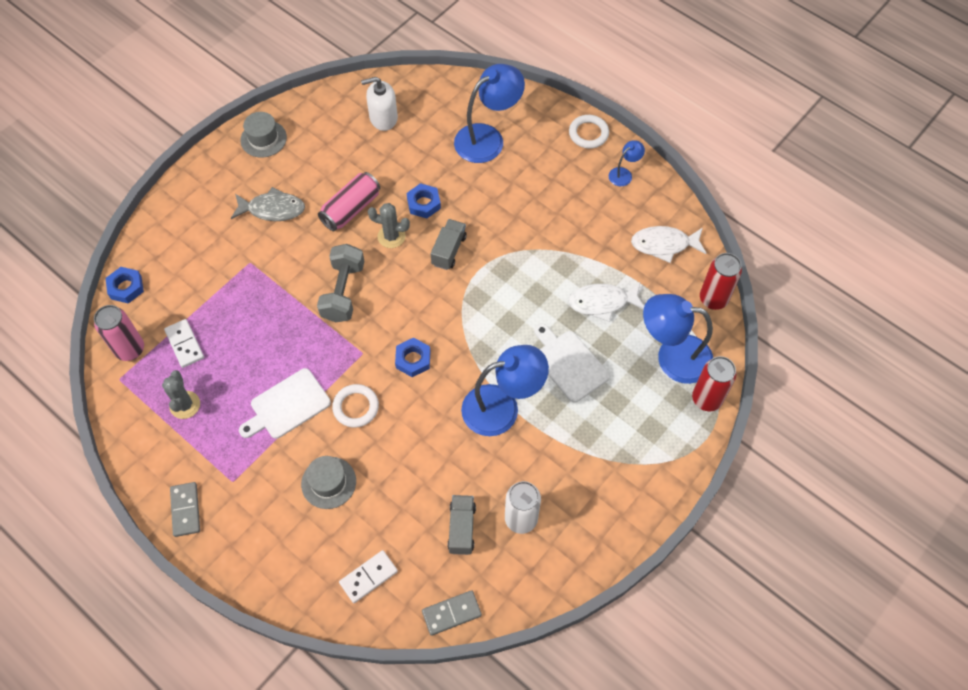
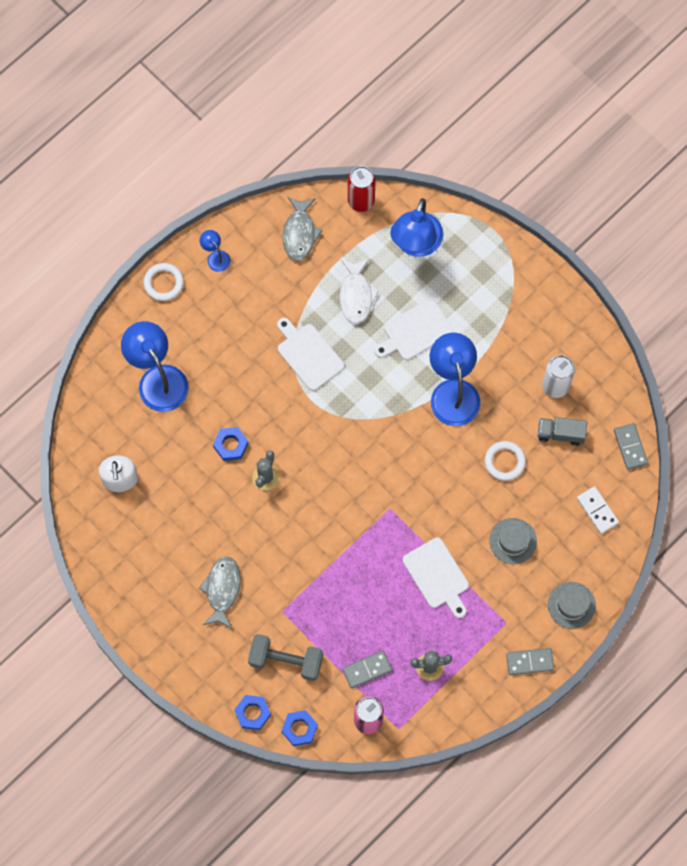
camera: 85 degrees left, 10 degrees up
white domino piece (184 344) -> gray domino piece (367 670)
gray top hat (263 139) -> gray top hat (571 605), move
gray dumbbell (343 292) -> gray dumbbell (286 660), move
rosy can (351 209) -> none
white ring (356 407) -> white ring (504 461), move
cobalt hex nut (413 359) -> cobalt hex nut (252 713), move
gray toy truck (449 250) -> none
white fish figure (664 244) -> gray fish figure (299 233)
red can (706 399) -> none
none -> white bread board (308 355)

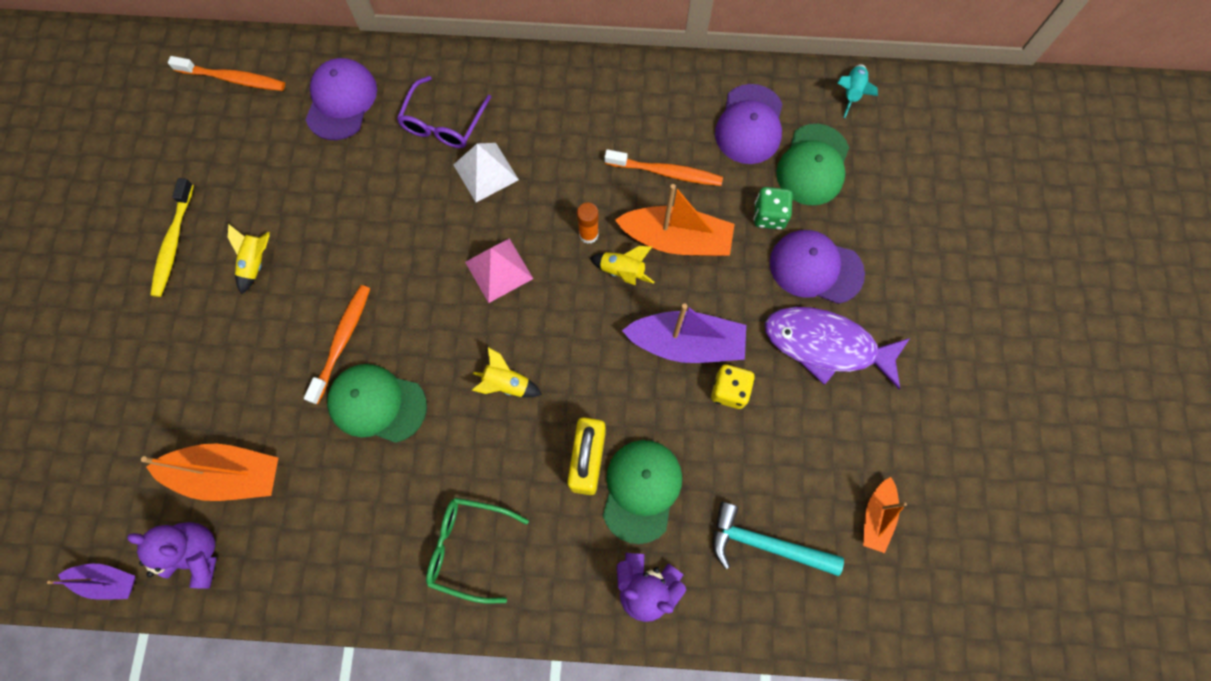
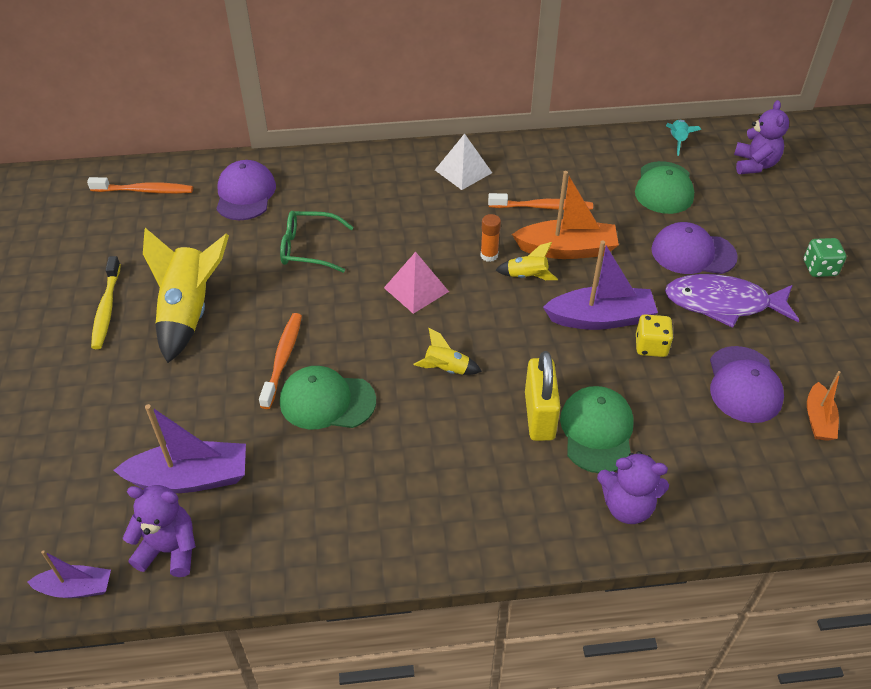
camera: 10 degrees left, 25 degrees down
orange-coloured sailboat (228 475) -> violet sailboat (190 478)
golden toy rocket (257 262) -> golden toy rocket (189 312), x2.09
violet glasses (443 123) -> none
leaf-green glasses (468 547) -> leaf-green glasses (309 248), move
white solid pyramid (486 172) -> white solid pyramid (463 171), move
teal hammer (765 544) -> none
violet peaked cap (749 124) -> violet peaked cap (744 385), move
leaf-green dice (769 216) -> leaf-green dice (819 268), move
none -> violet stuffed bear (754 165)

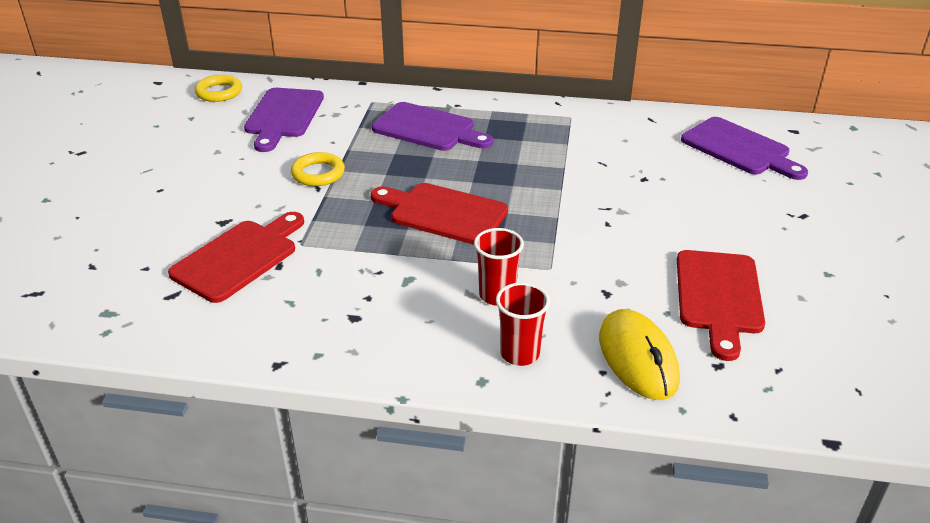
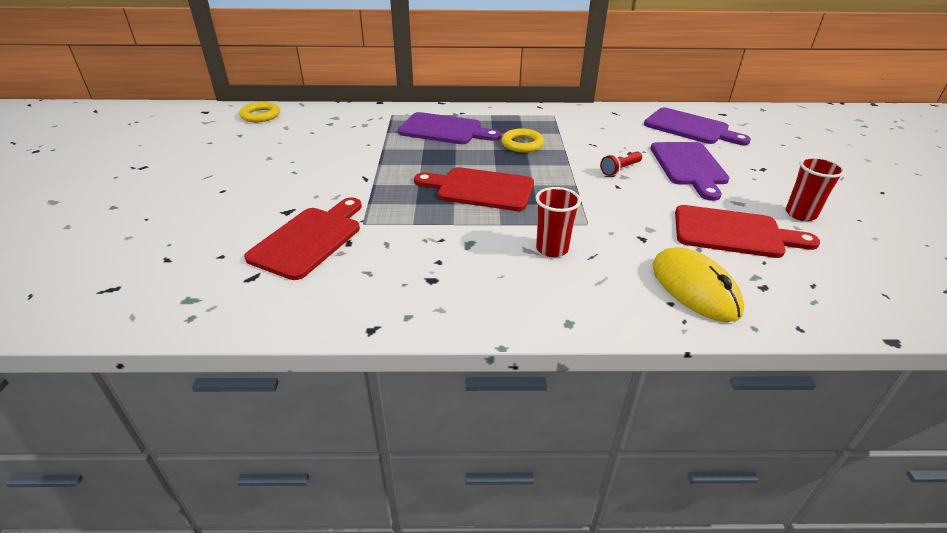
camera: 10 degrees left, 0 degrees up
violet bread board (283 116) -> violet bread board (689 166), move
golden ring (318 173) -> golden ring (522 144), move
red beaker (520 354) -> red beaker (800 214), move
red bread board (719 297) -> red bread board (733 233), 75 degrees counterclockwise
none -> red flashlight (620 169)

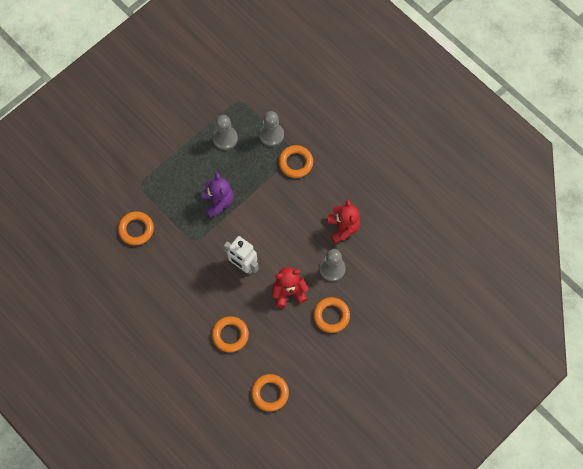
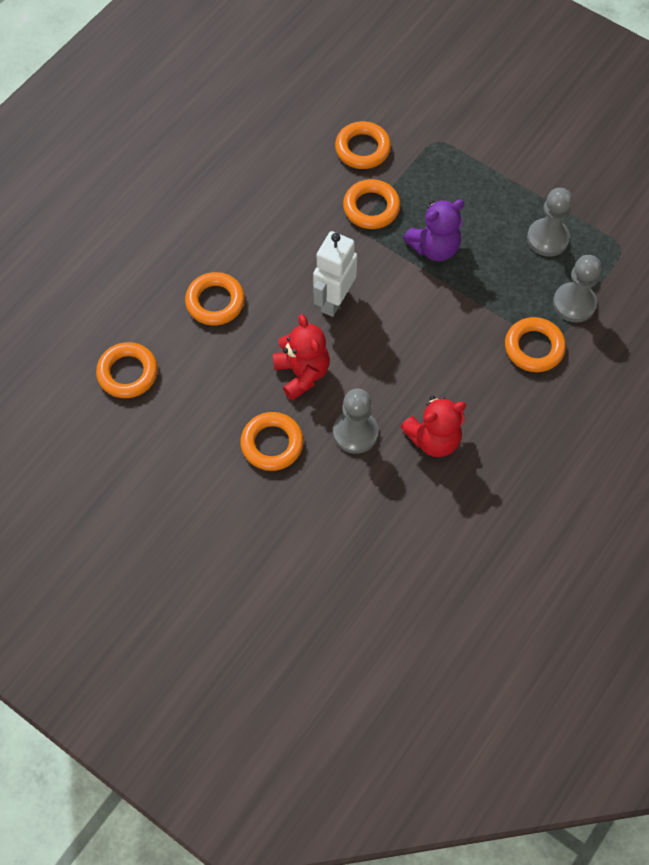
camera: 80 degrees right, 5 degrees down
none -> orange-coloured ring (371 207)

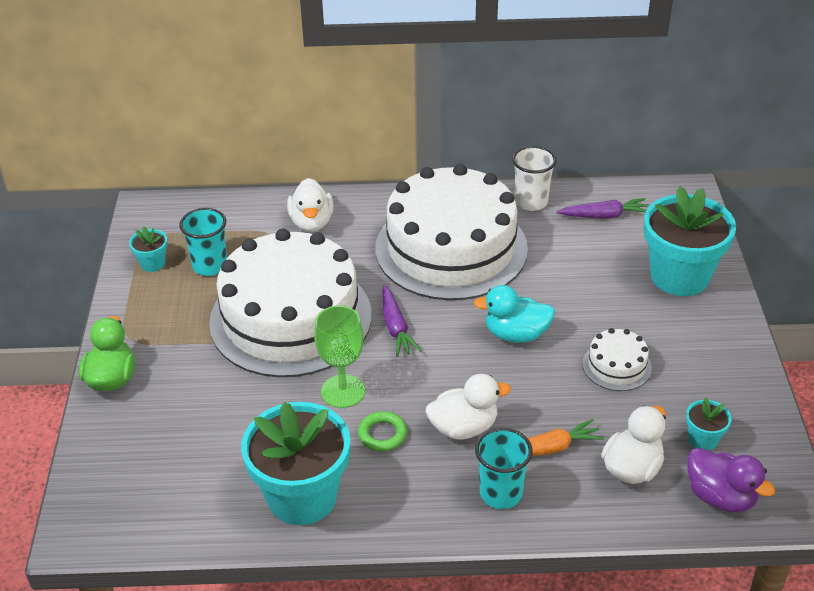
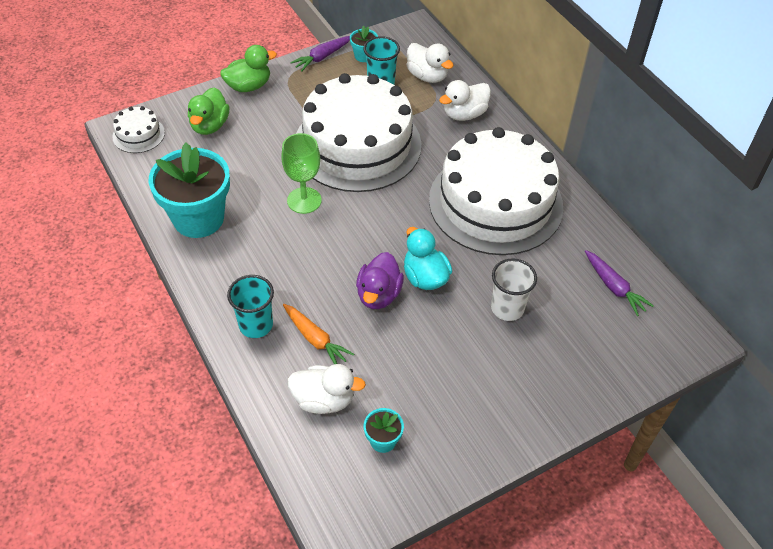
camera: 60 degrees right, 10 degrees up
leaf-green ring (382 434) -> none
violet toy carrot (396 328) -> violet toy carrot (322 57), move
white duck (463 427) -> white duck (427 76), move
white beaker (531 202) -> white beaker (507 308), move
white gateau (617 365) -> white gateau (138 134), move
teal plant pot (679 276) -> none
violet duck (720 497) -> violet duck (378 295), move
none -> leaf-green duck (209 125)

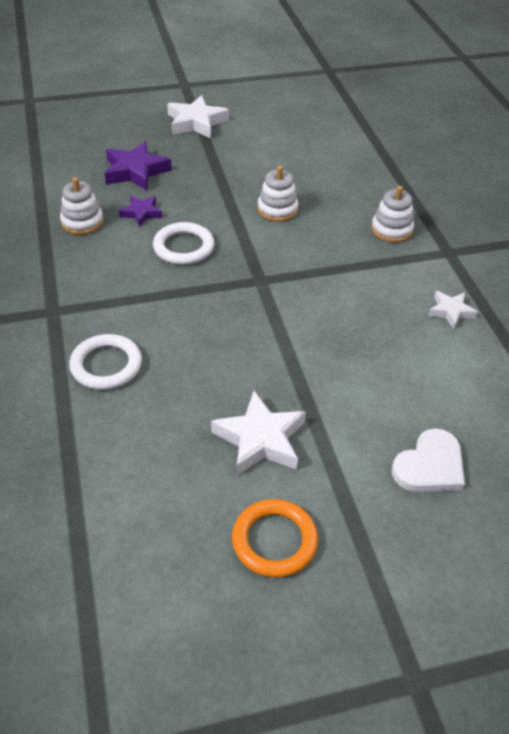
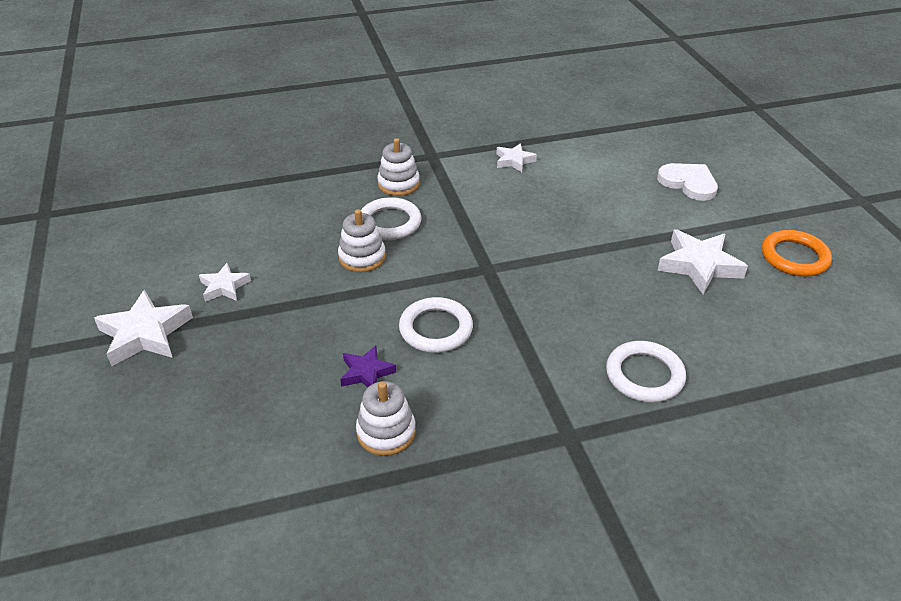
camera: 90 degrees left, 5 degrees down
violet star (136 171) -> none
none -> white star (224 286)
none -> white ring (389 223)

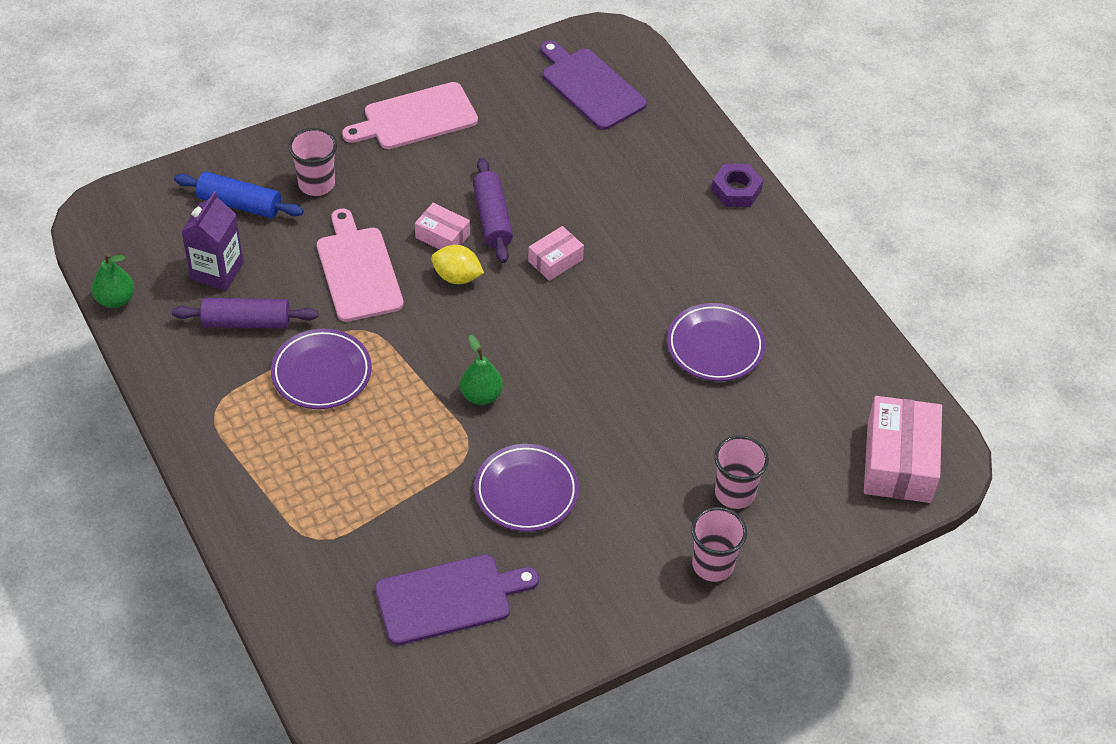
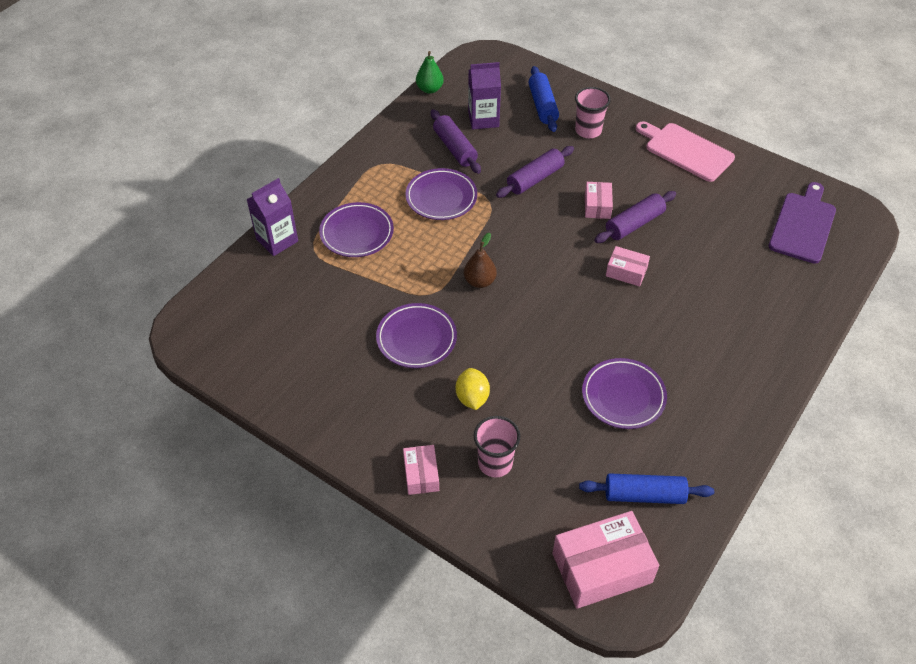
camera: 65 degrees right, 0 degrees up
rosy bread board (358 270) -> violet pastry roller (535 179)
violet bread board (449 598) -> none
golden lemon (457 277) -> golden lemon (472 398), move
leaf-green pear (481 395) -> brown pear (479 281)
rosy beaker (712 565) -> rosy package (421 474)
violet hex nut (736 190) -> none
none -> violet juice carton (277 240)
none -> violet dinner plate (357 233)
none -> cobalt pastry roller (644 495)

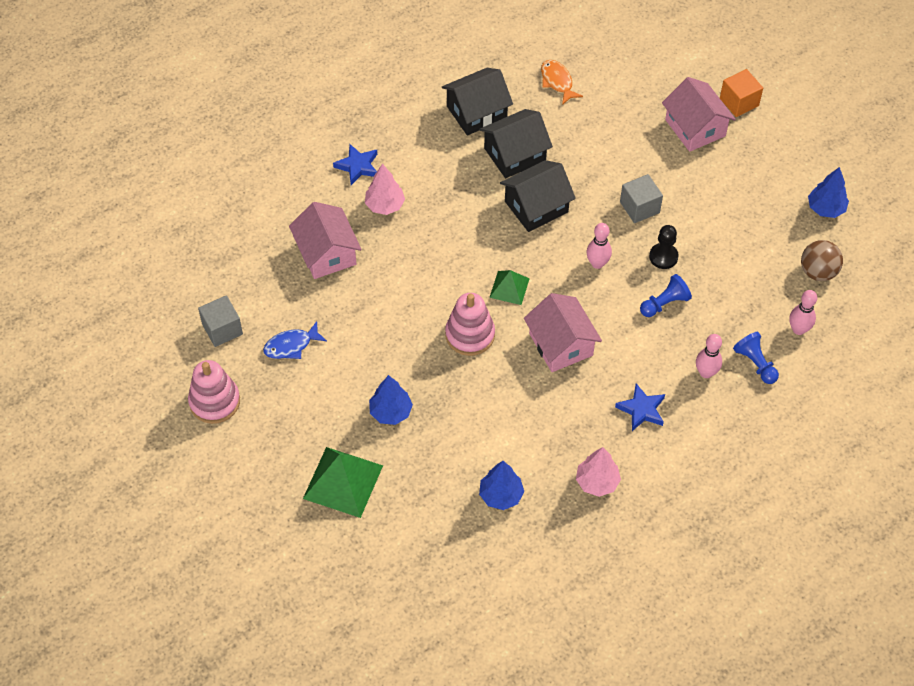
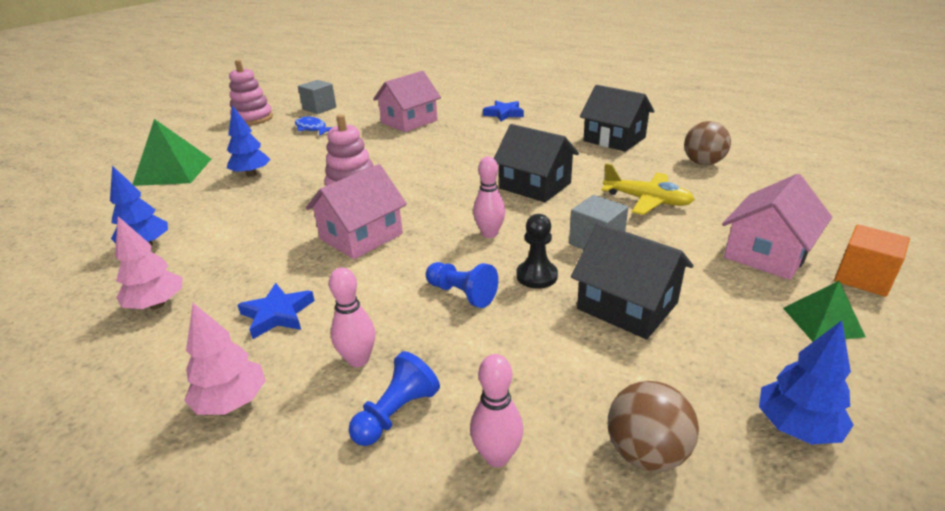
camera: 70 degrees right, 25 degrees down
rosy toy tree (385 205) -> rosy toy tree (232 402), move
black toy house (515 154) -> black toy house (627 306), move
leaf-green solid pyramid (509 288) -> leaf-green solid pyramid (822 322), move
orange-coloured fish figure (557 82) -> brown play ball (703 163)
none -> golden plane (647 201)

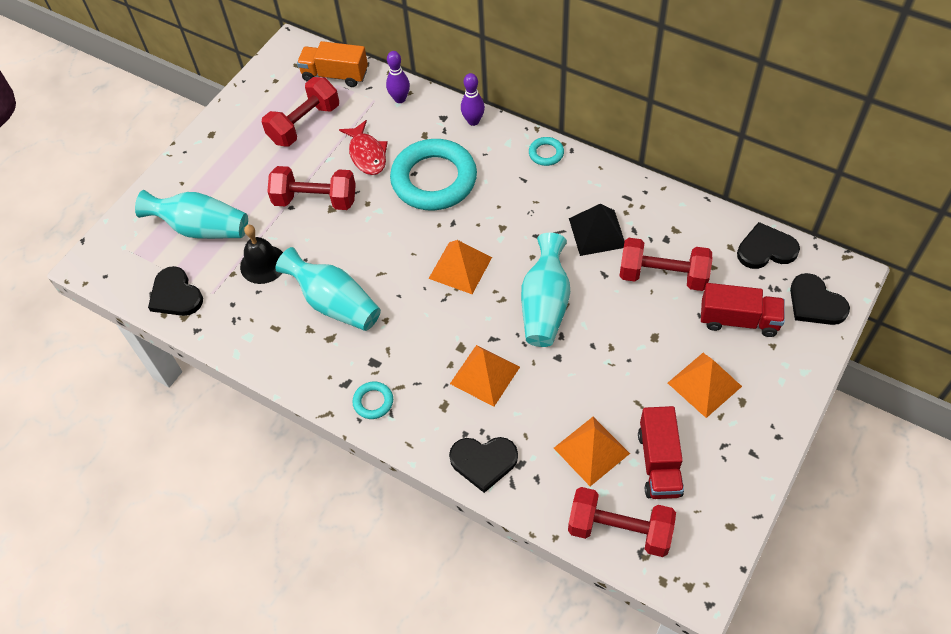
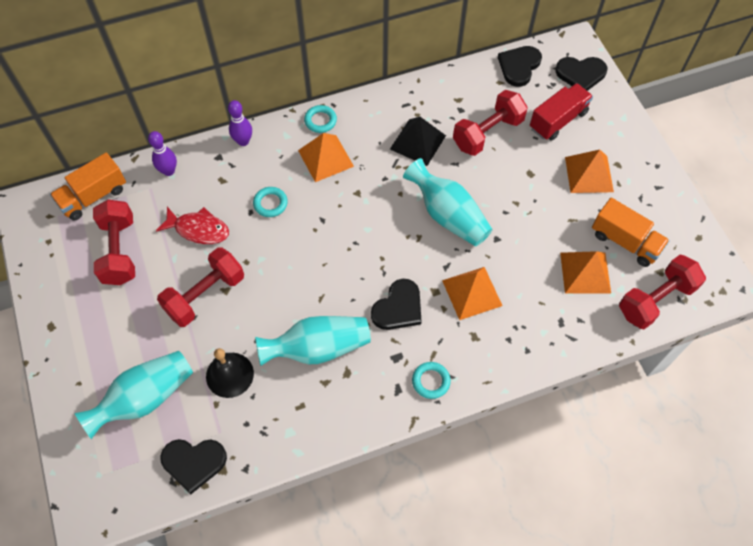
camera: 55 degrees left, 5 degrees up
teal ring (434 179) -> teal ring (270 203), x0.41
orange-coloured solid pyramid (460 268) -> orange-coloured solid pyramid (326 158), move
black heart (483 462) -> black heart (398 307), move
red toy truck (659 463) -> orange-coloured toy truck (625 241)

